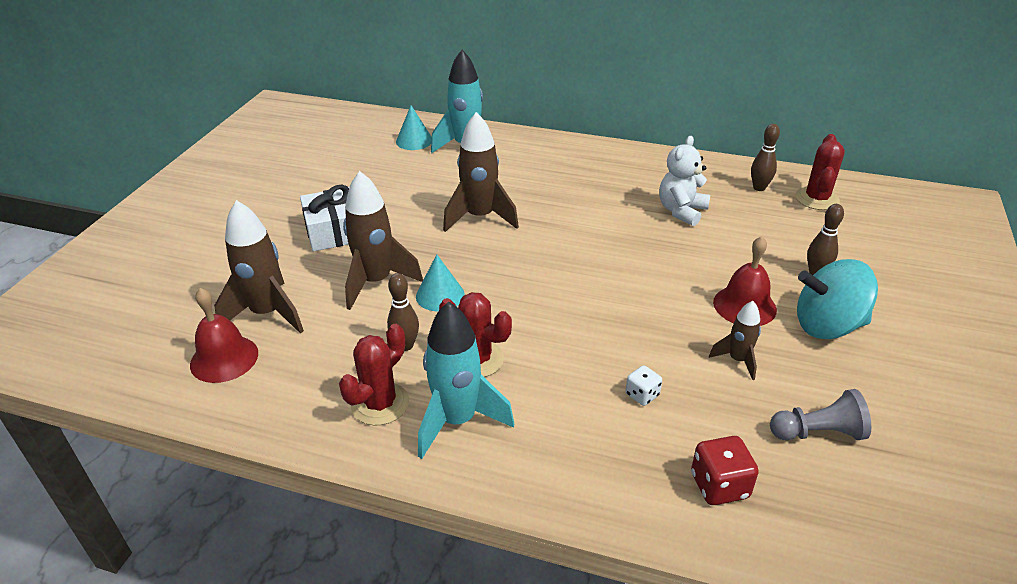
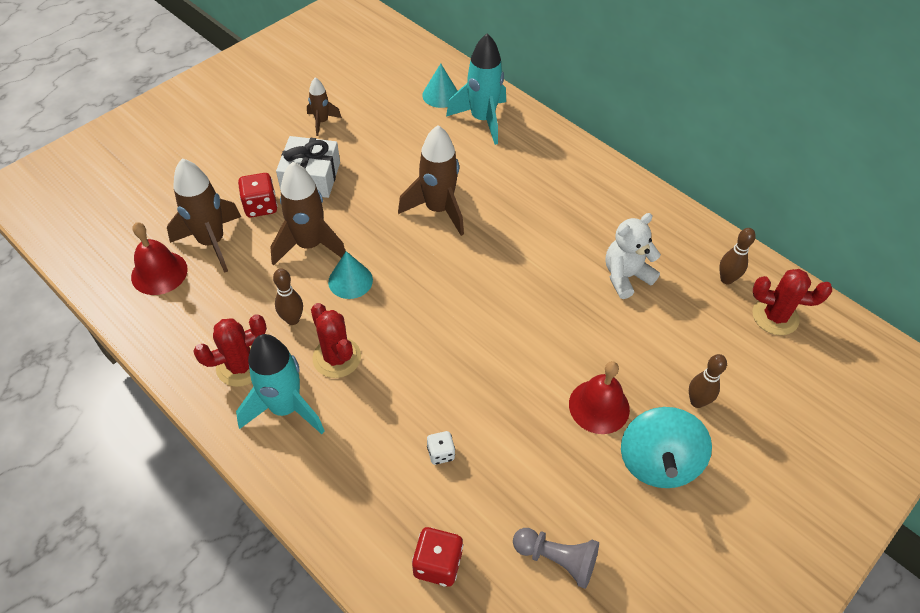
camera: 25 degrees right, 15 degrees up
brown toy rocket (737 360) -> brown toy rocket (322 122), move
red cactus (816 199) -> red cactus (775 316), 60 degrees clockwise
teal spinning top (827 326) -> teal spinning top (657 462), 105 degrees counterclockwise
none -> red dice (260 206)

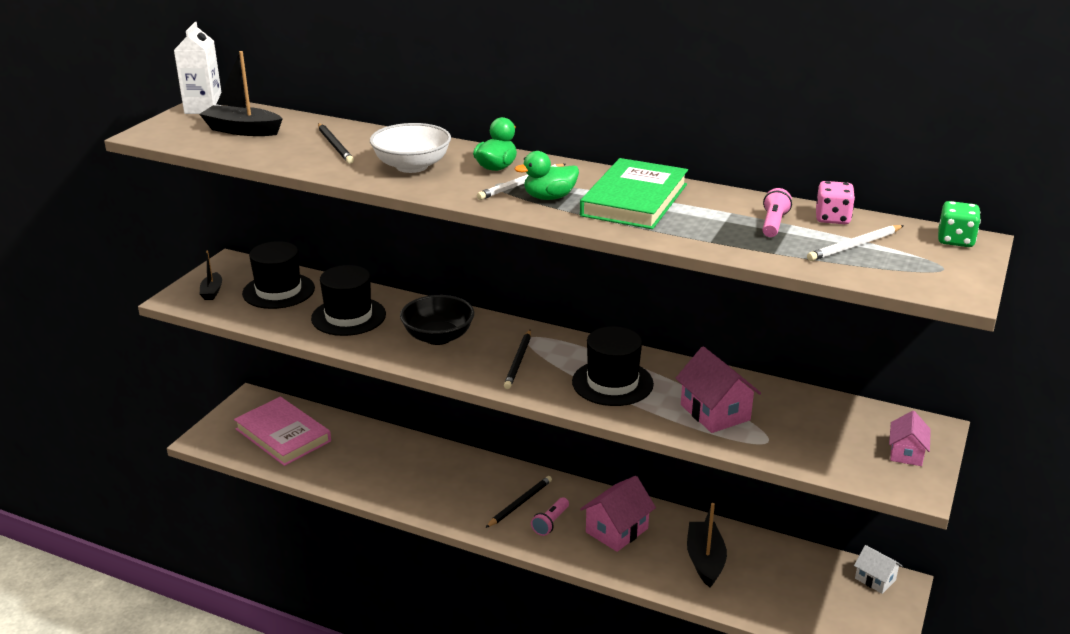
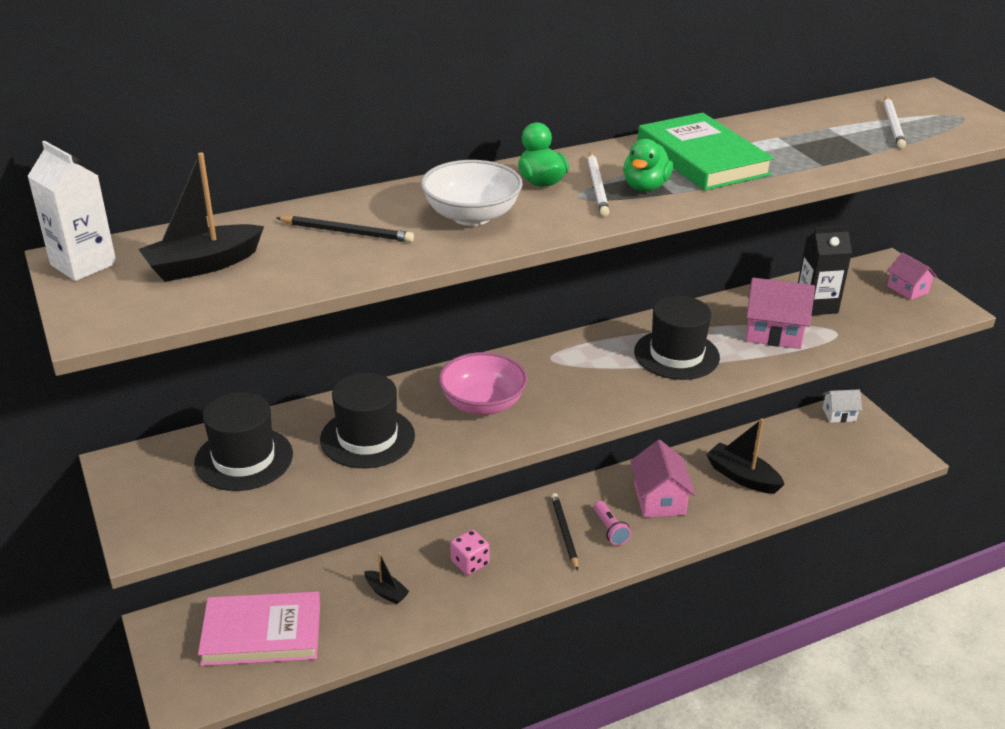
camera: 50 degrees left, 5 degrees up
black sailboat (212 292) -> black sailboat (386 592), move
black deep dish (438 337) -> rosy deep dish (482 404)
black lead pencil (518 361) -> none
rosy flashlight (773 224) -> none
rosy dice (832 218) -> rosy dice (470 563), move
leaf-green dice (955 240) -> none
none -> black juice carton (816 305)

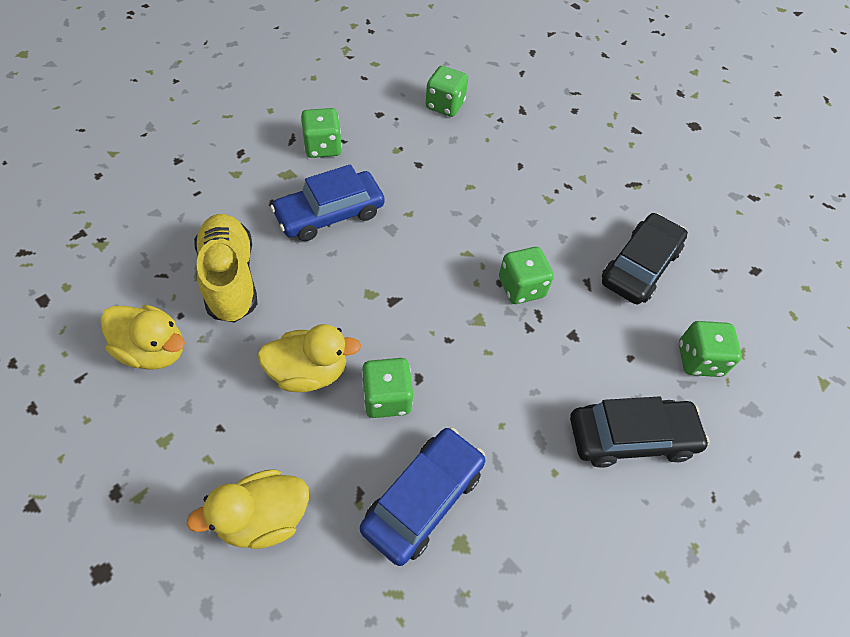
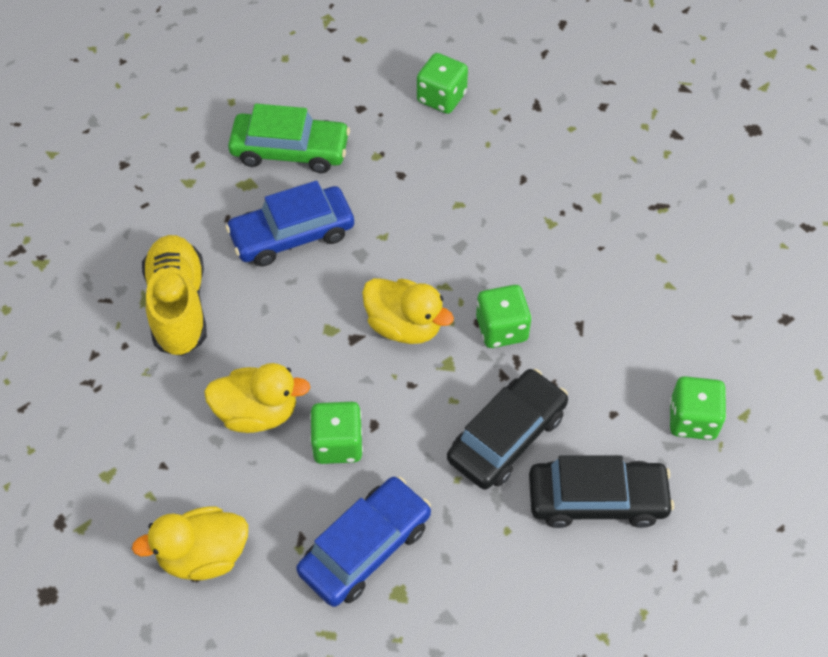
camera: 10 degrees right, 0 degrees up
golden duck (153 350) -> golden duck (404 326), move
leaf-green dice (323 147) -> leaf-green toy car (290 151)
black toy car (640 266) -> black toy car (507 437), move

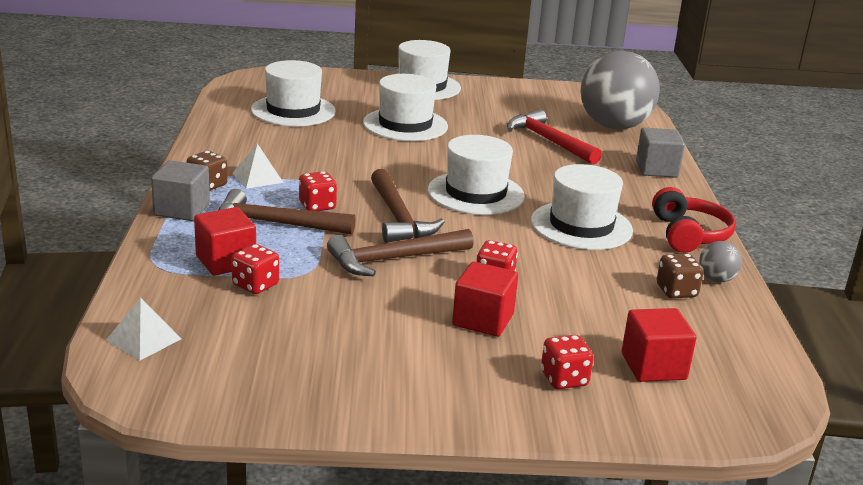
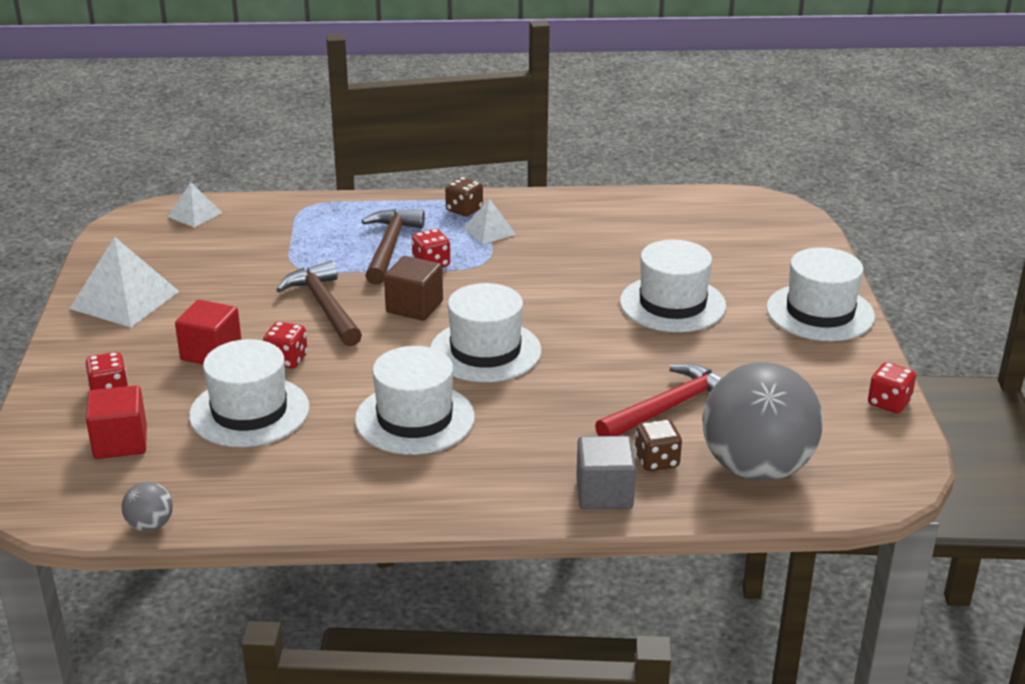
camera: 90 degrees right, 5 degrees up
gray cube (182 210) -> none
red cube (226 261) -> none
red dice (255 285) -> red dice (889 403), move
white top hat (293 111) -> white top hat (249 412), move
brown hammer (399 217) -> brown cube (414 307)
red headphones (688 234) -> none
brown dice (676 291) -> brown dice (657 461), move
gray play ball (716 279) -> gray play ball (150 525), move
none -> white solid pyramid (125 300)

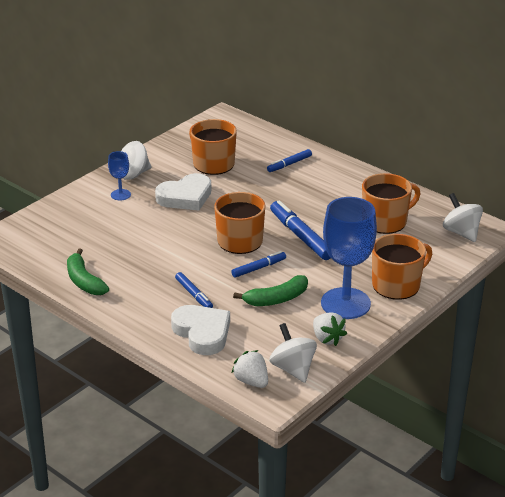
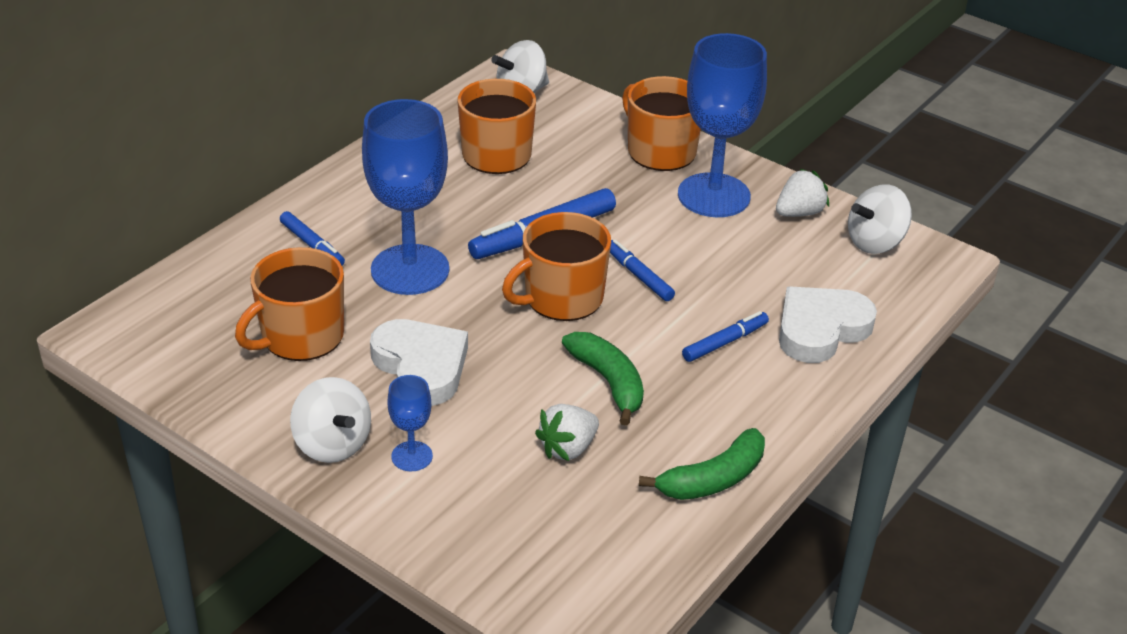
camera: 95 degrees left, 5 degrees up
white toy strawberry (251 381) -> white toy strawberry (568 448), move
leaf-green banana (276 299) -> leaf-green banana (609 382), move
none -> cobalt chalice (410 270)

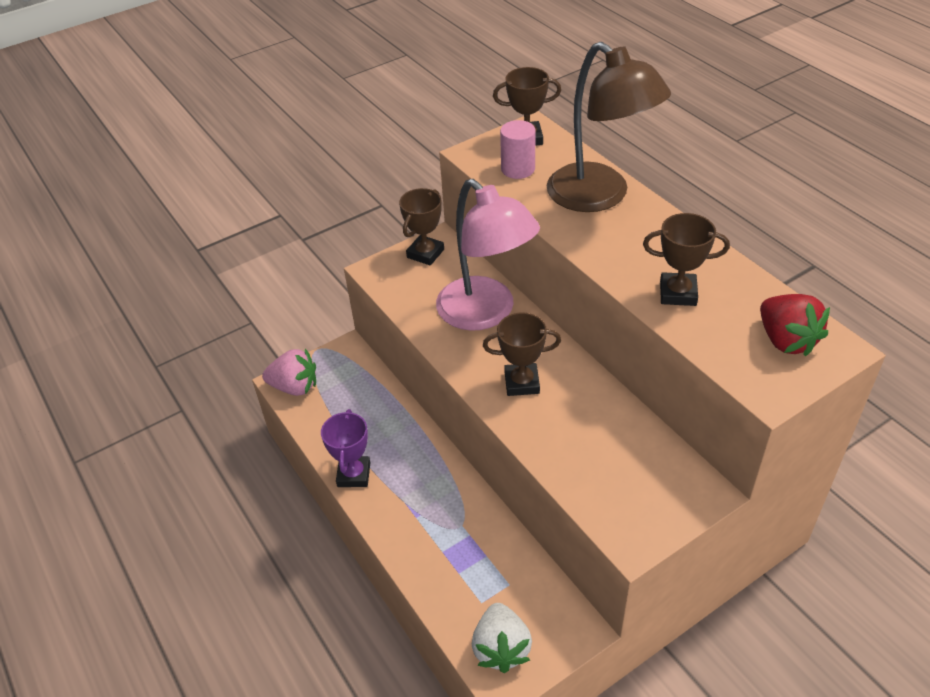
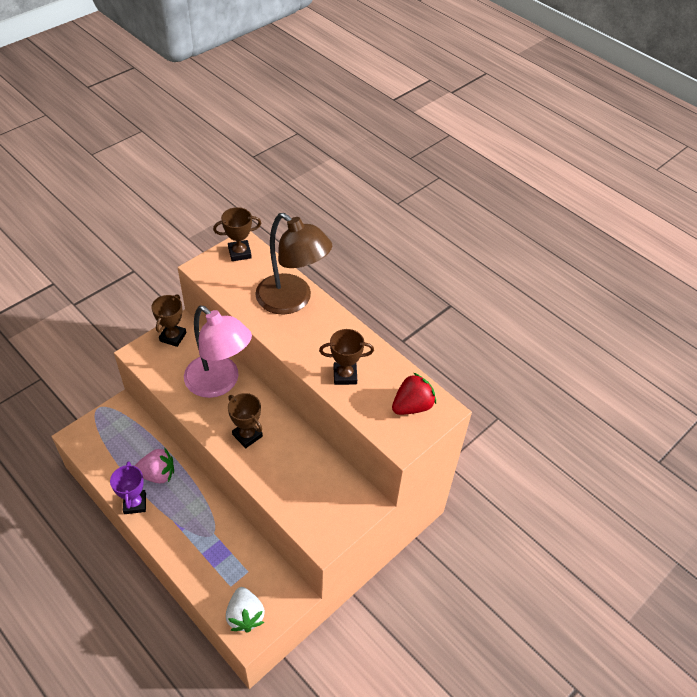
camera: 15 degrees left, 5 degrees up
rosy toy strawberry (294 387) -> rosy toy strawberry (157 474), move
brown trophy (521 383) -> brown trophy (247 435), 60 degrees clockwise
rosy cylinder shape (518 169) -> none
red toy strawberry (786 340) -> red toy strawberry (412 406), 90 degrees counterclockwise

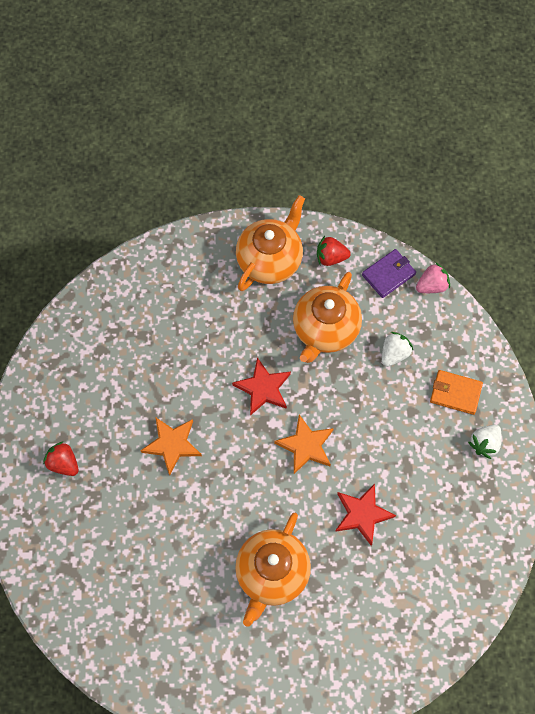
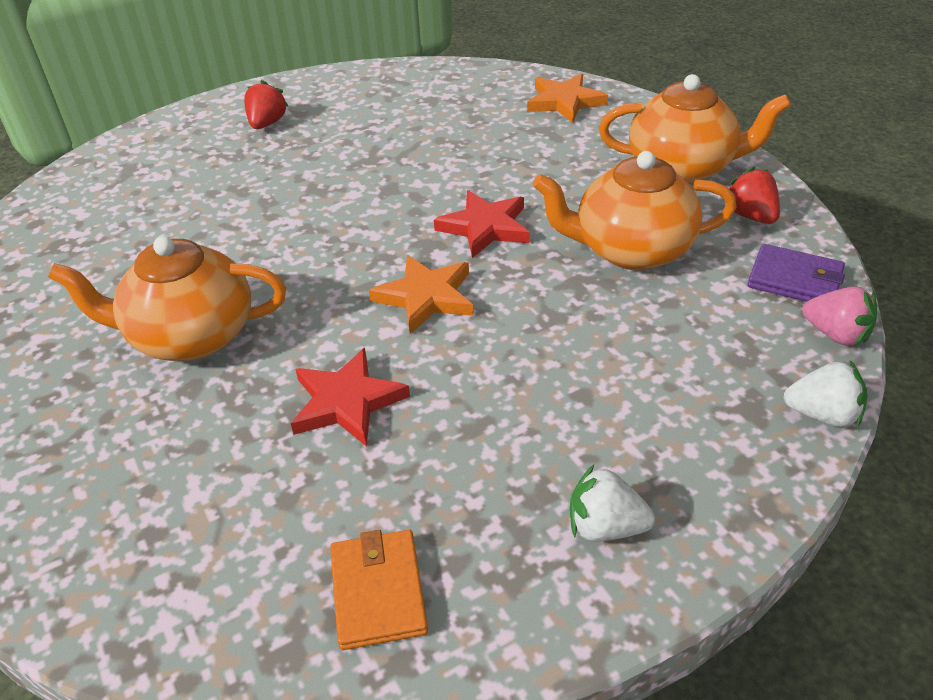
camera: 65 degrees right, 25 degrees down
orange-coloured star (172 444) -> orange-coloured star (564 102), move
white toy strawberry (394 354) -> white toy strawberry (822 414), move
orange-coloured card wallet (455 393) -> orange-coloured card wallet (378 591), move

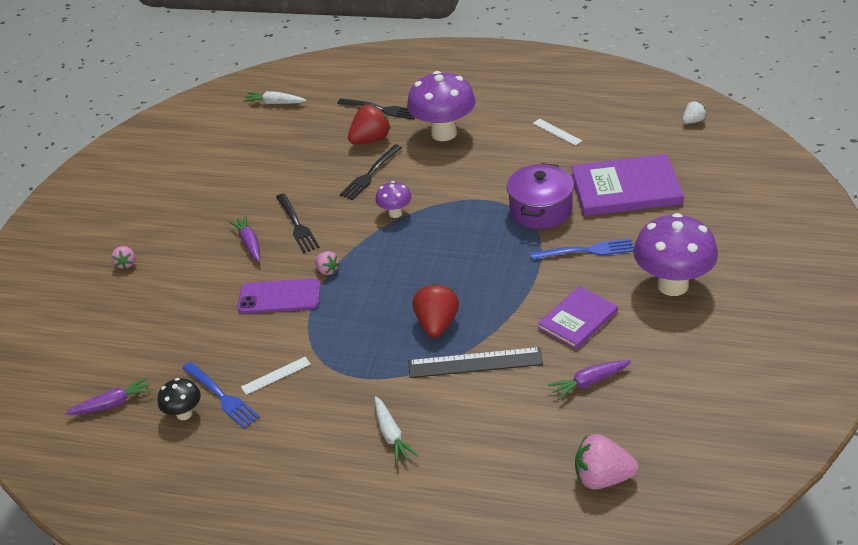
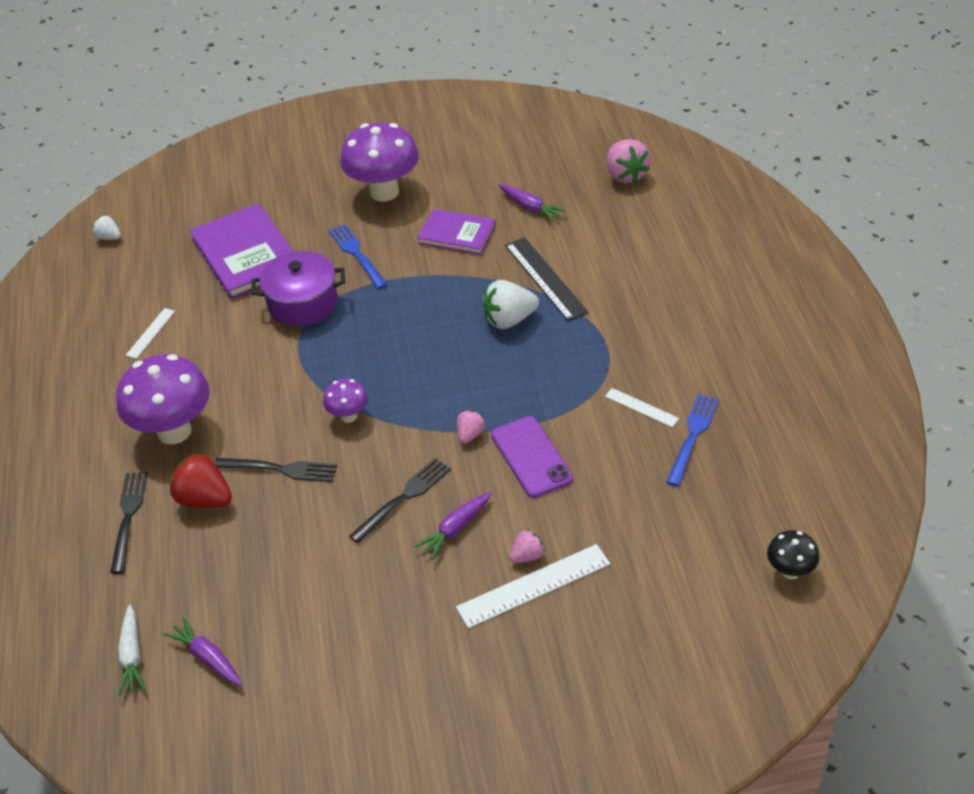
camera: 115 degrees left, 5 degrees up
violet toy carrot (113 404) -> violet toy carrot (207 658), move
rosy toy strawberry (126 264) -> rosy toy strawberry (527 556), move
black toadstool (184 414) -> black toadstool (790 571), move
white toy carrot (392 435) -> none
red toy strawberry (437 324) -> white toy strawberry (509 320)
none -> white measuring stick (533 586)

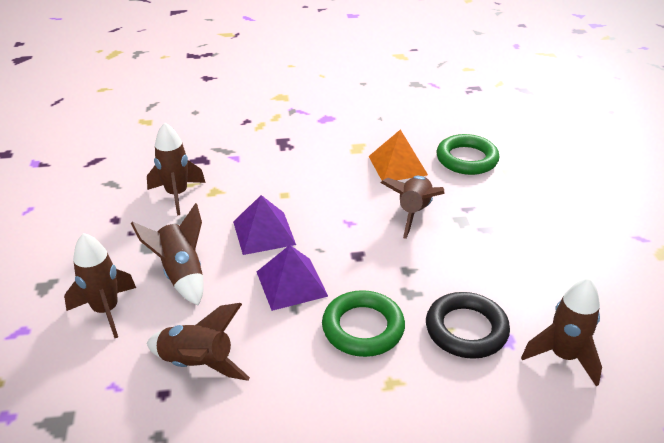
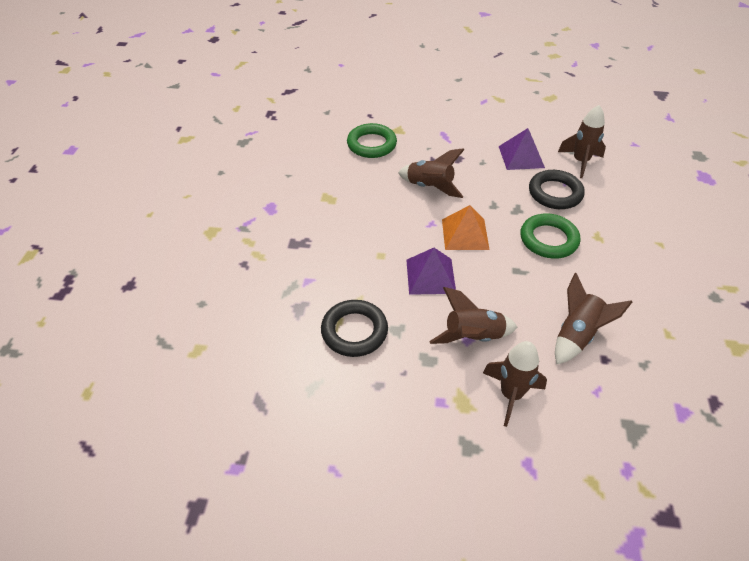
camera: 75 degrees left, 10 degrees up
brown toy rocket (177 195) -> black ring (354 331)
violet solid pyramid (291 283) -> violet solid pyramid (521 156), move
orange-coloured solid pyramid (397 165) -> orange-coloured solid pyramid (465 234), move

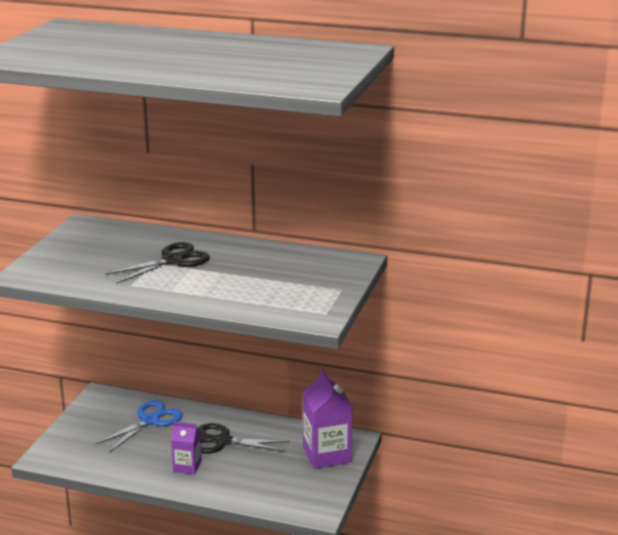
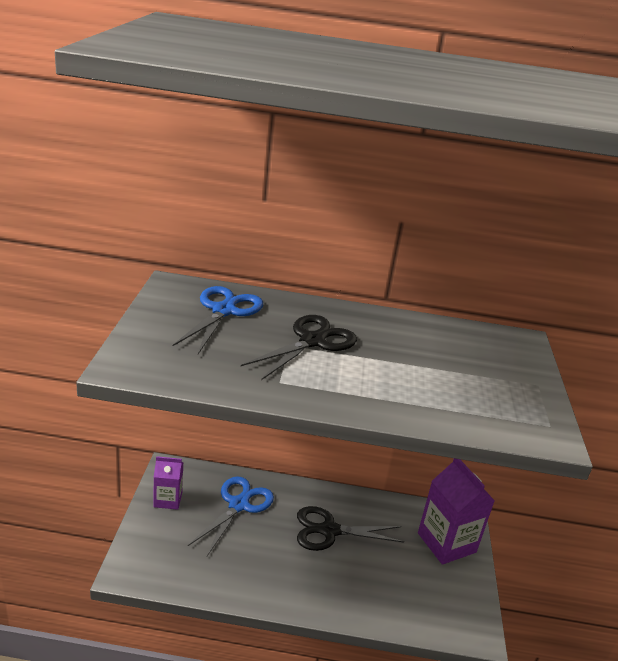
camera: 15 degrees left, 5 degrees up
violet juice carton (187 466) -> violet juice carton (168 499), move
none -> cobalt shears (224 311)

